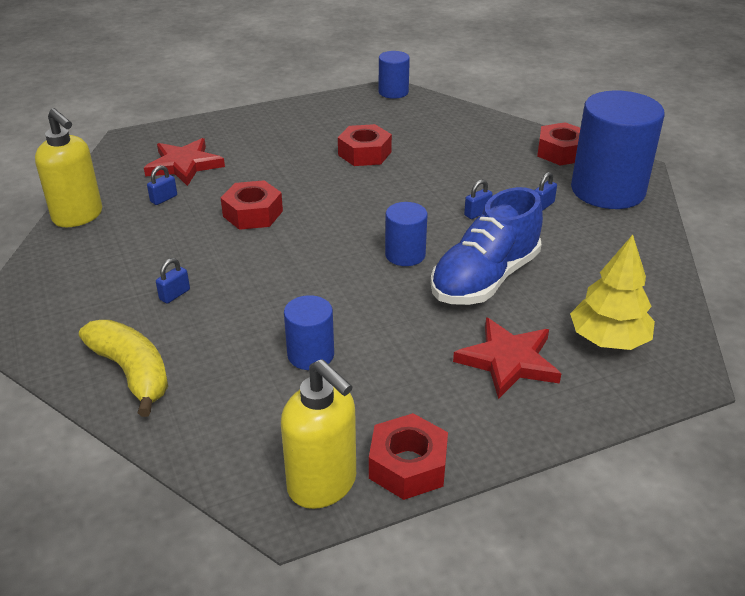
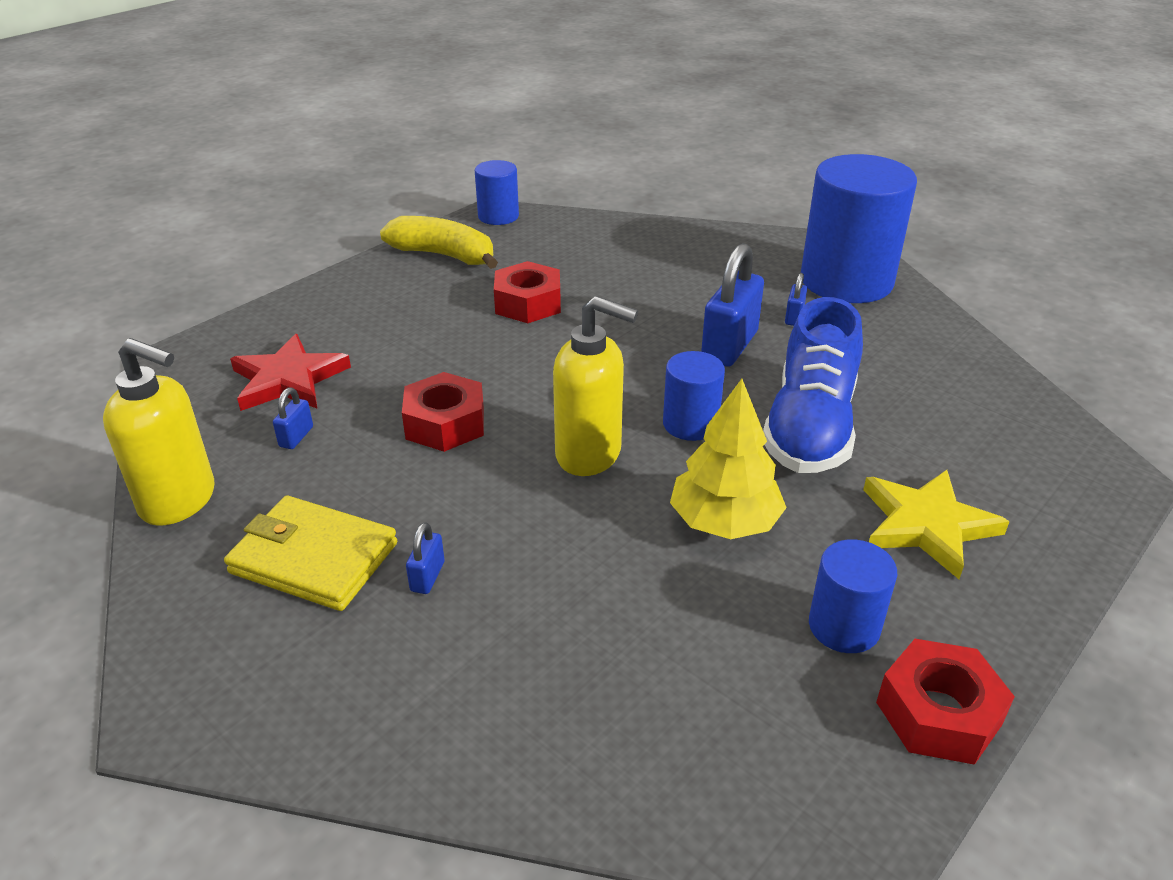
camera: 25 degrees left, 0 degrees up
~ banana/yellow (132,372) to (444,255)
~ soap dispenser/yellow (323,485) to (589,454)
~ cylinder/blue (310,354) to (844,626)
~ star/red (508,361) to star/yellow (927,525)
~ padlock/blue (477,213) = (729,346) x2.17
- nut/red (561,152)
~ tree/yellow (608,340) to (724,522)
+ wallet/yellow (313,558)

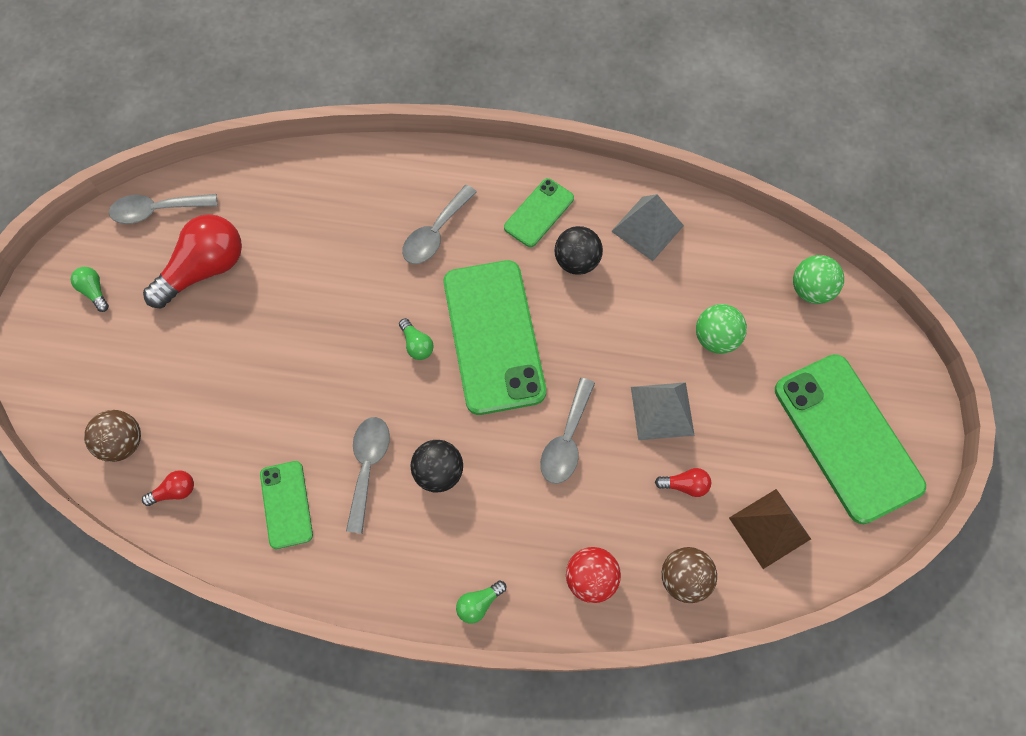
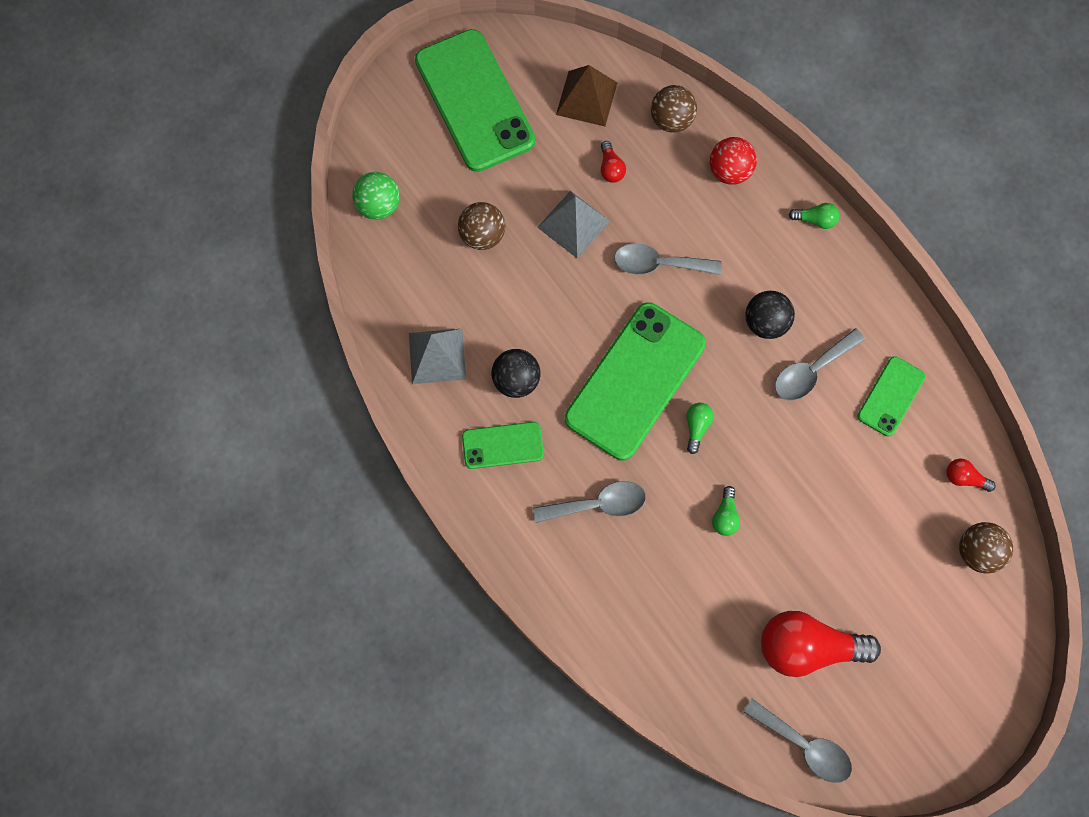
camera: 135 degrees left, 5 degrees up
~ light bulb/green (94,291) to (725,516)
~ spoon/grey (566,440) = (658,264) 150 degrees counterclockwise
~ light bulb/red (685,485) = (610,168) 150 degrees counterclockwise
~ ball/green (715,338) to ball/brown (482,235)
~ phone/green (847,437) = (475,101) 45 degrees counterclockwise

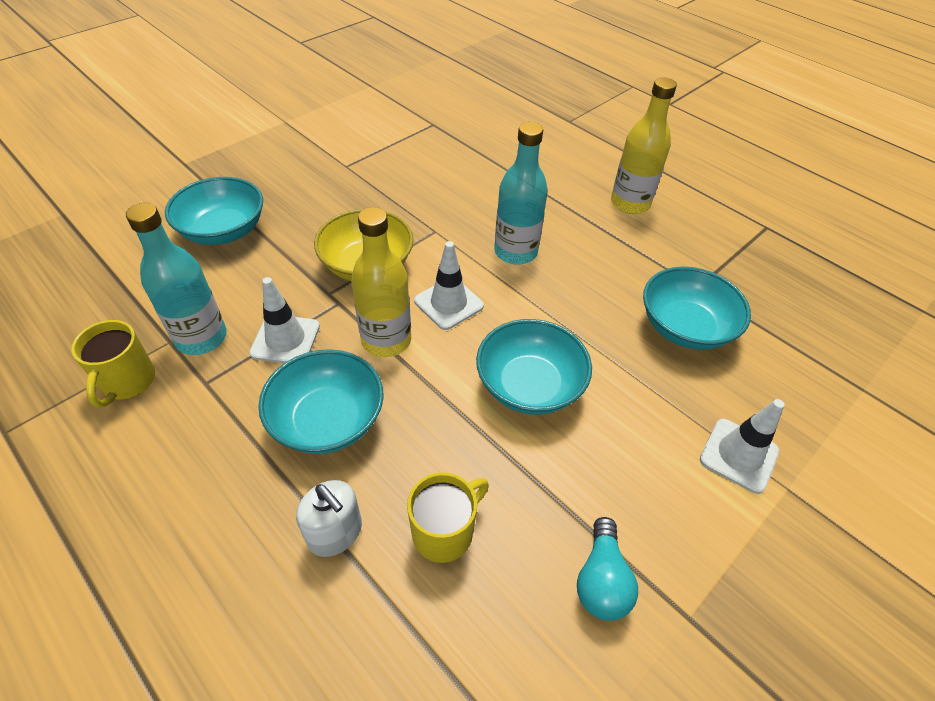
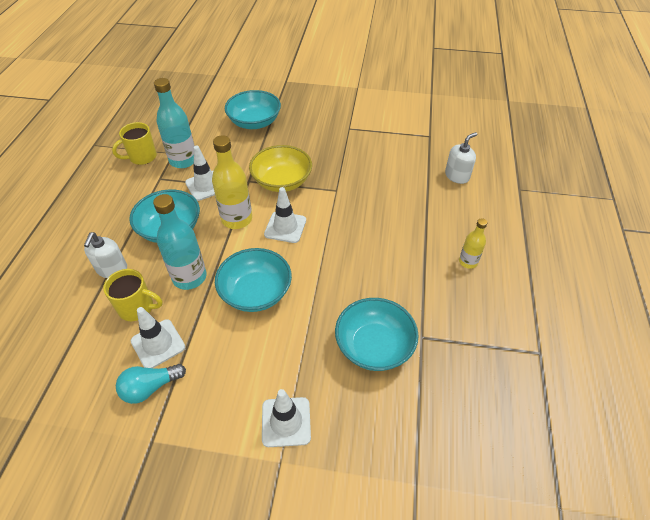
camera: 55 degrees right, 0 degrees up
~ bottle/turquoise (515,252) to (189,277)
~ bottle/yellow (630,203) = (468,262) x0.56
+ traffic cone/white (158,344)
+ soap dispenser/white (457,176)

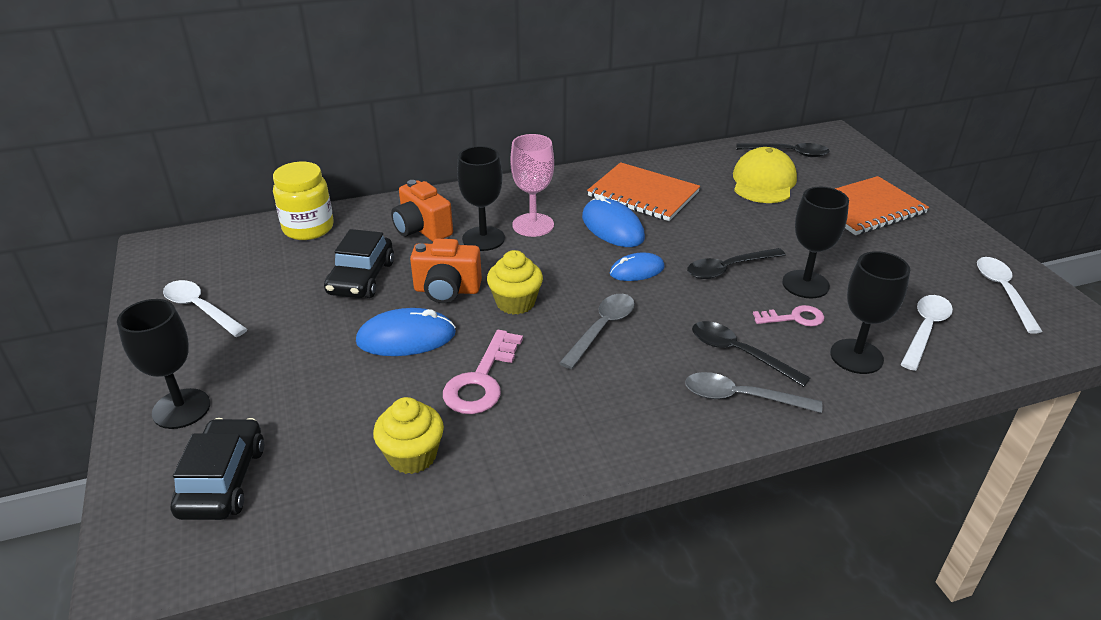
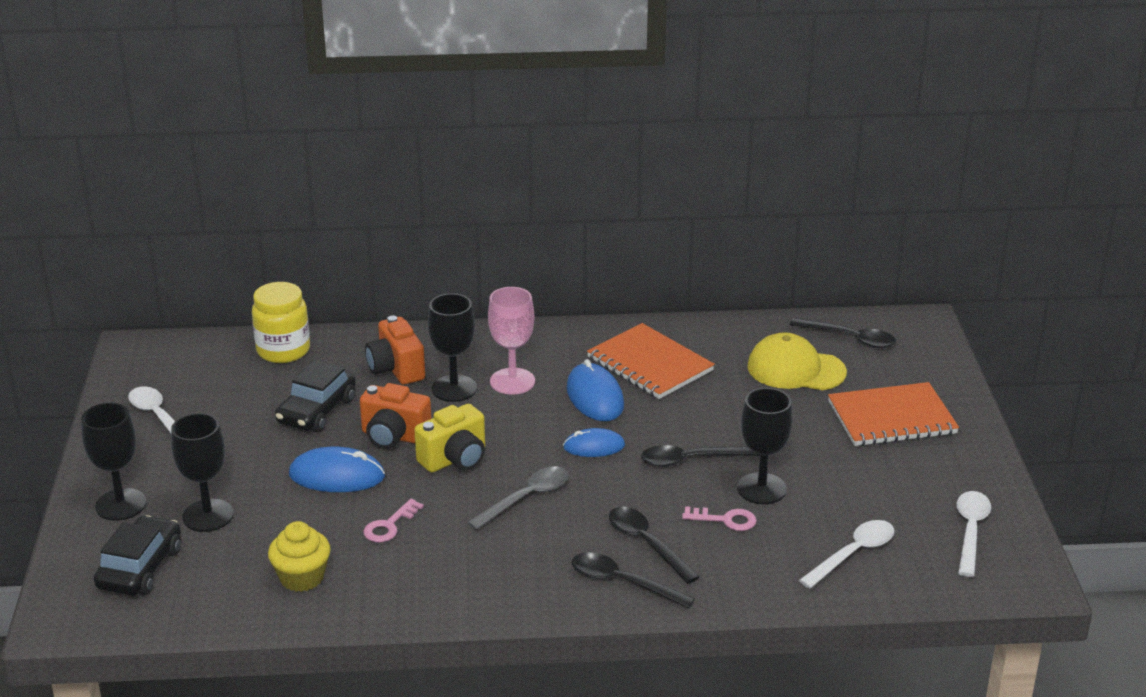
camera: 15 degrees right, 5 degrees down
~ key/pink (481,380) = (389,525) x0.62
~ cupcake/yellow (515,302) to camera/yellow (455,459)
~ spoon/grey (740,397) to spoon/black (622,582)
~ cap/yellow (763,182) = (795,369) 105 degrees counterclockwise
~ goblet/black (856,356) to (208,515)

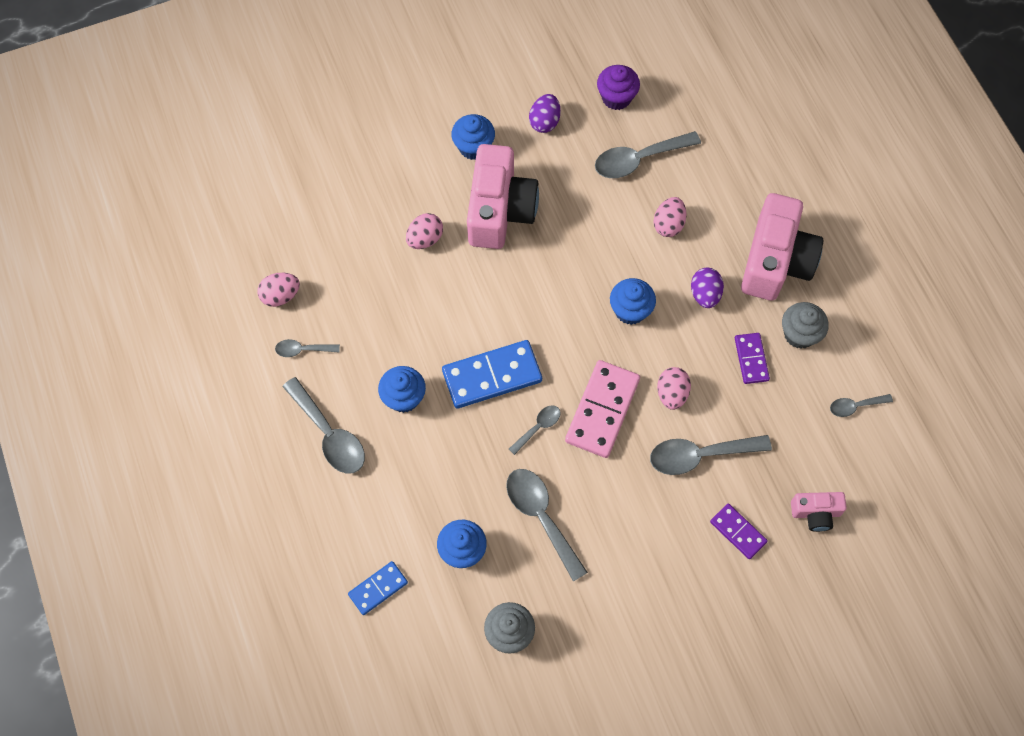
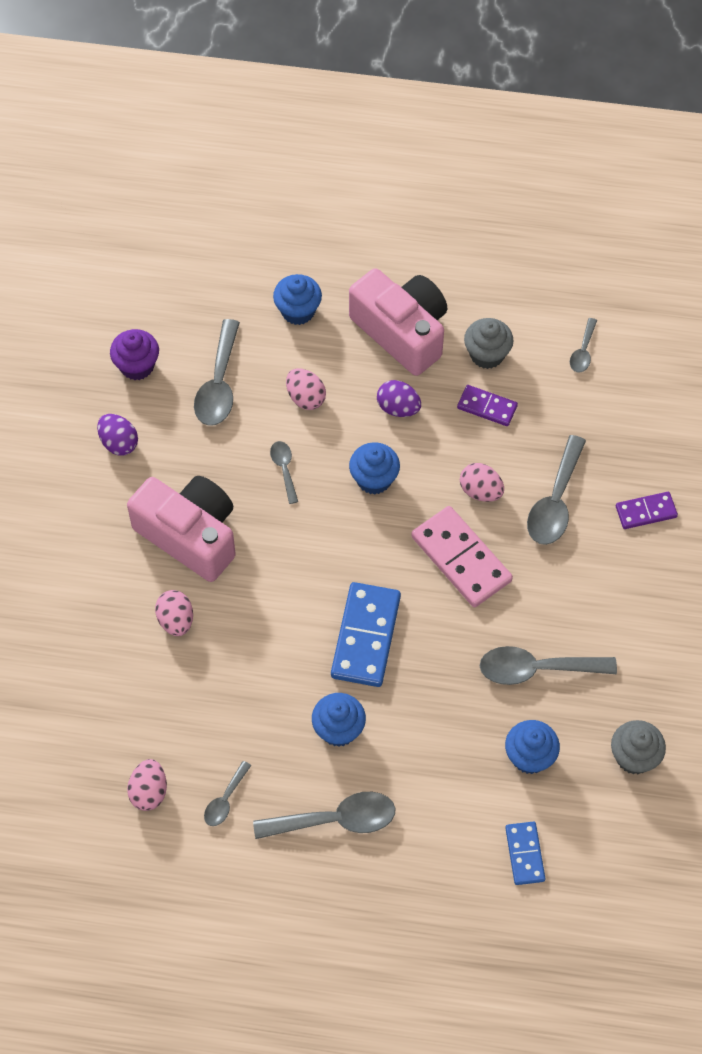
camera: 60 degrees left, 5 degrees down
~ cupcake/blue (473,147) to (298,311)
~ spoon/grey (538,427) to (284,469)
- camera/pink (815,513)

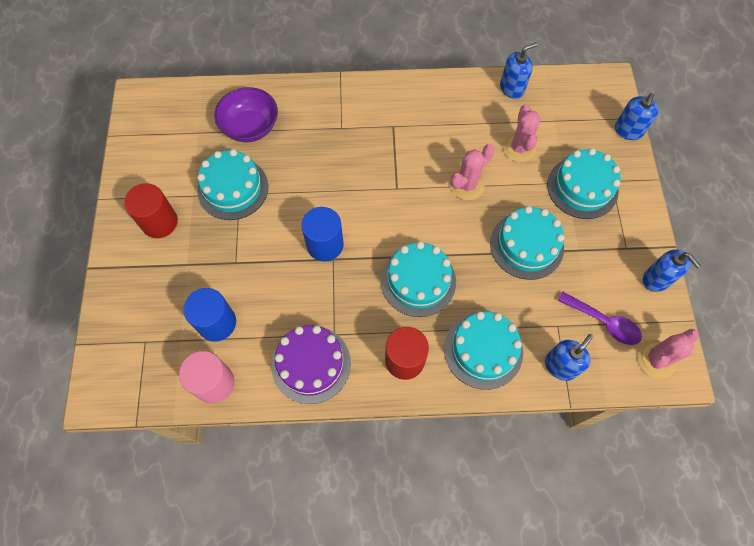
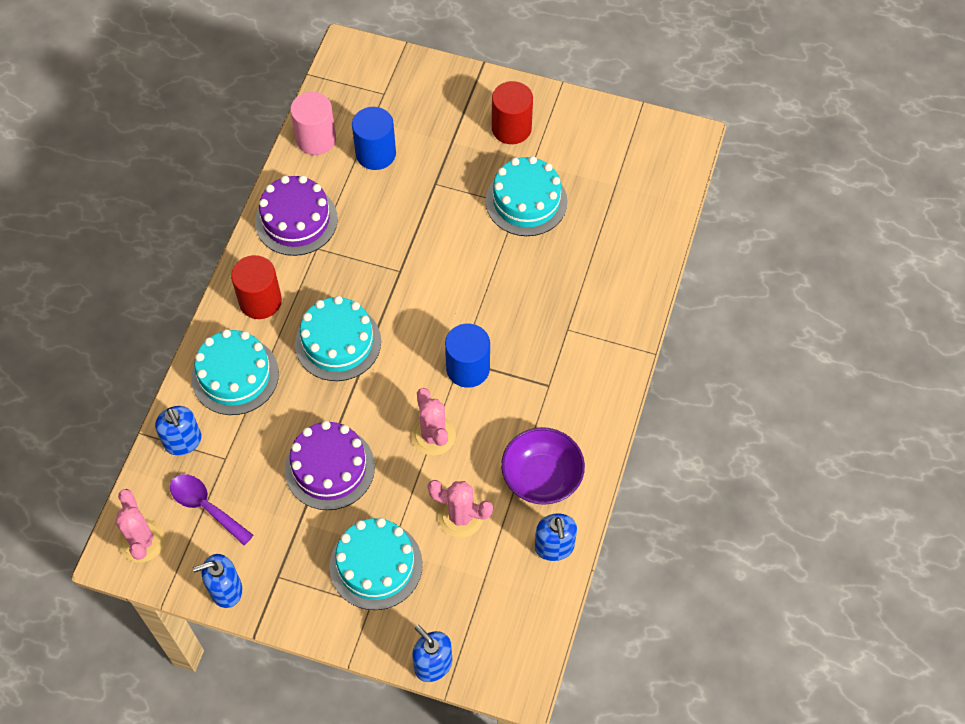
camera: 110 degrees right, 5 degrees down
~ bowl/purple (250,127) to (541,477)
~ cylinder/blue (325,245) to (468,368)
~ cake/turquoise (526,245) to cake/purple (329,468)
~ spoon/purple (603,322) = (206,507) 75 degrees clockwise

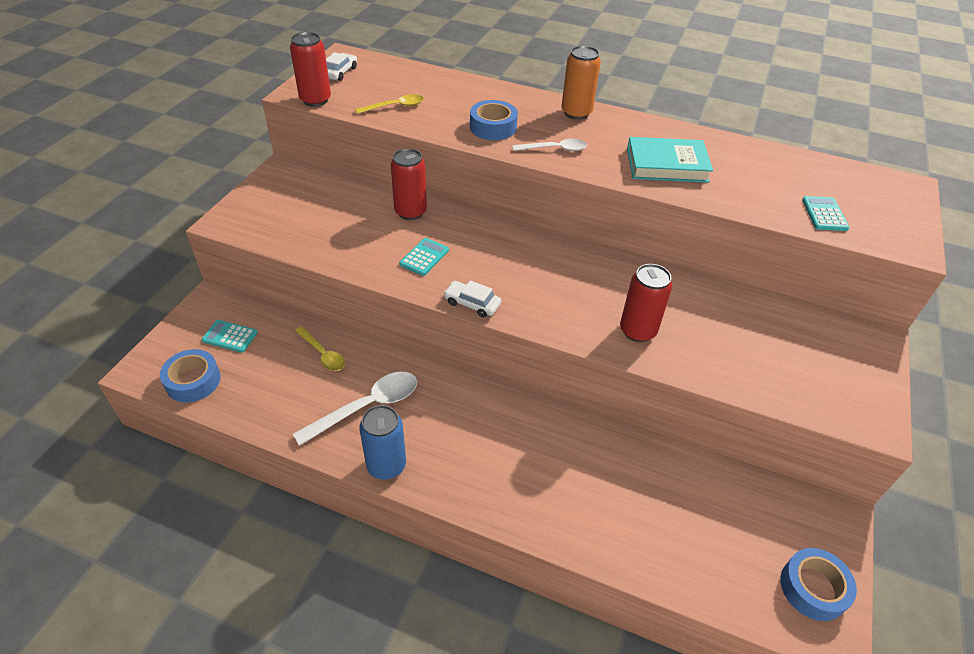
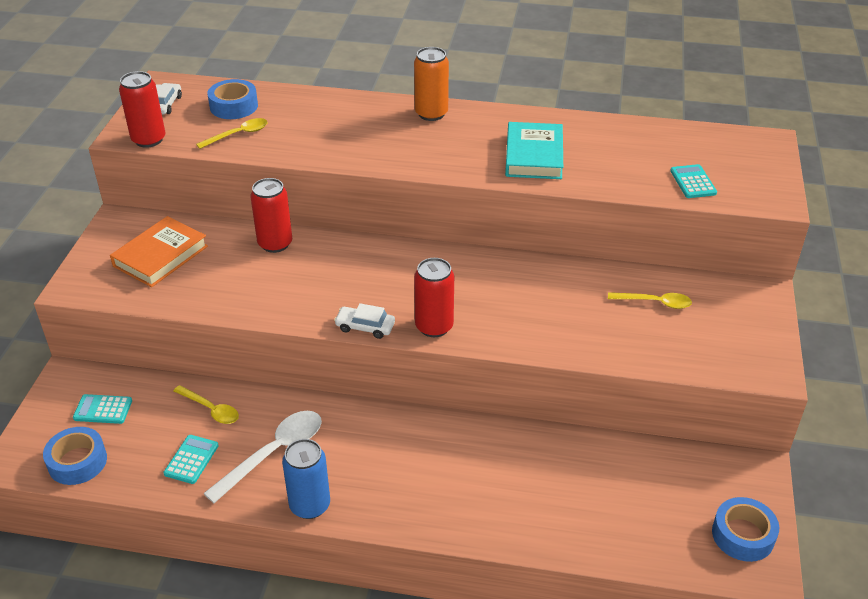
camera: 10 degrees left, 5 degrees down
~ calculator/turquoise (424,257) to (191,459)
~ tape/blue (493,127) to (234,106)
- spoon/white (555,149)
~ can/red (637,331) to (434,326)
~ book/turquoise (666,165) = (534,156) 75 degrees counterclockwise
+ book/orange (161,256)
+ spoon/yellow (655,303)

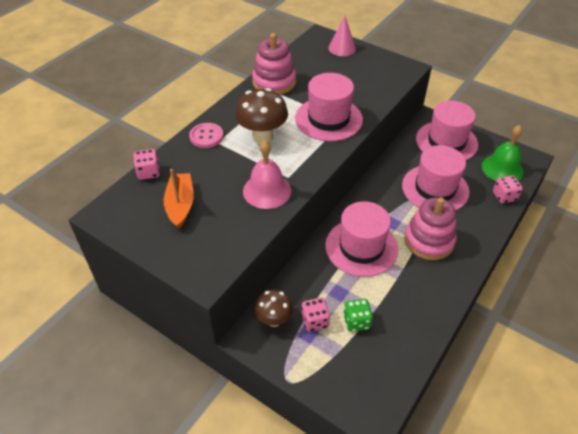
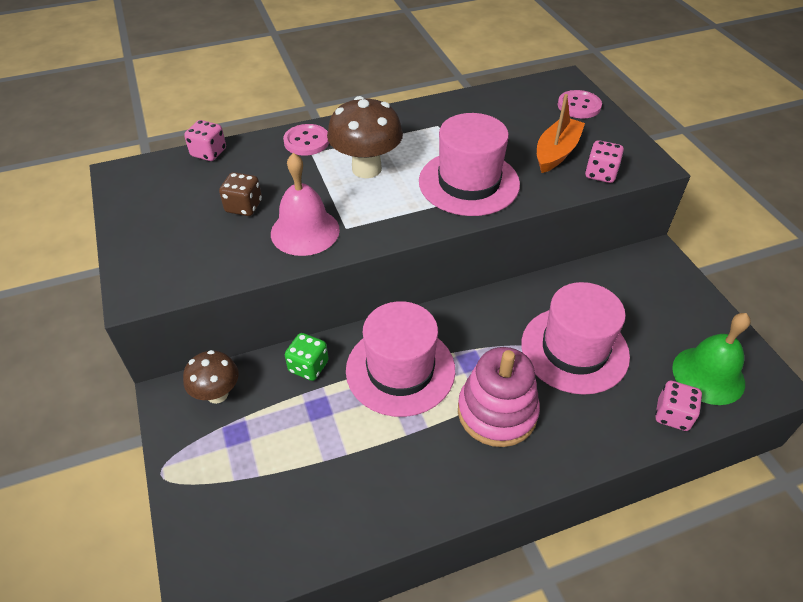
camera: 35 degrees right, 0 degrees up
~ boat/orange (180,205) to (556,152)
- stacking toy/pink (274,82)
~ dice/pink (315,321) to (600,174)
~ cone/pink (342,48) to button/pink (579,106)
~ dice/green (356,321) to (308,366)
- hat/pink (446,142)
+ dice/brown (244,206)

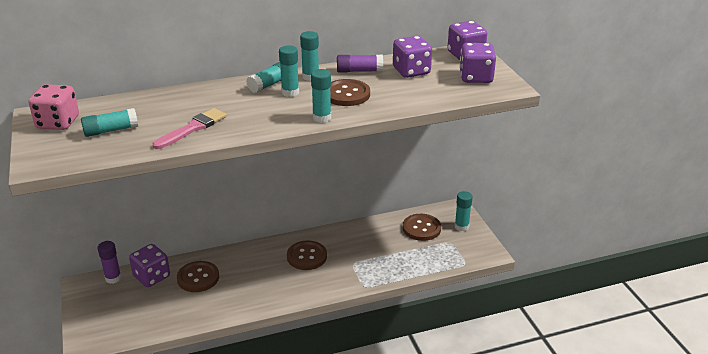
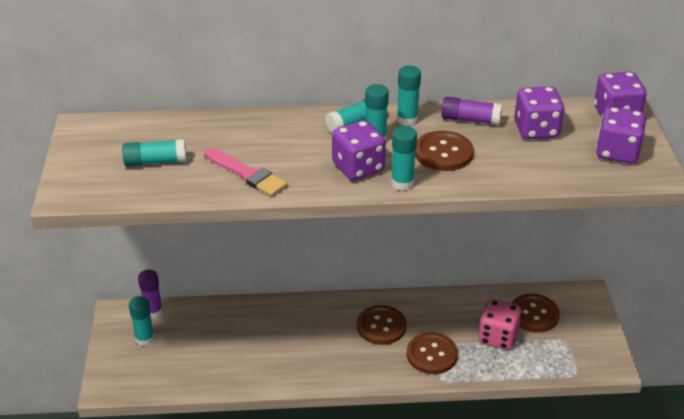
camera: 15 degrees right, 5 degrees up
~ dice/pink (58,123) to (498,337)
~ dice/purple (152,277) to (358,167)
~ brush/pink (192,128) = (246,174) 75 degrees clockwise
~ button/brown (198,278) to (431,355)
~ glue stick/turquoise (461,226) to (144,339)

